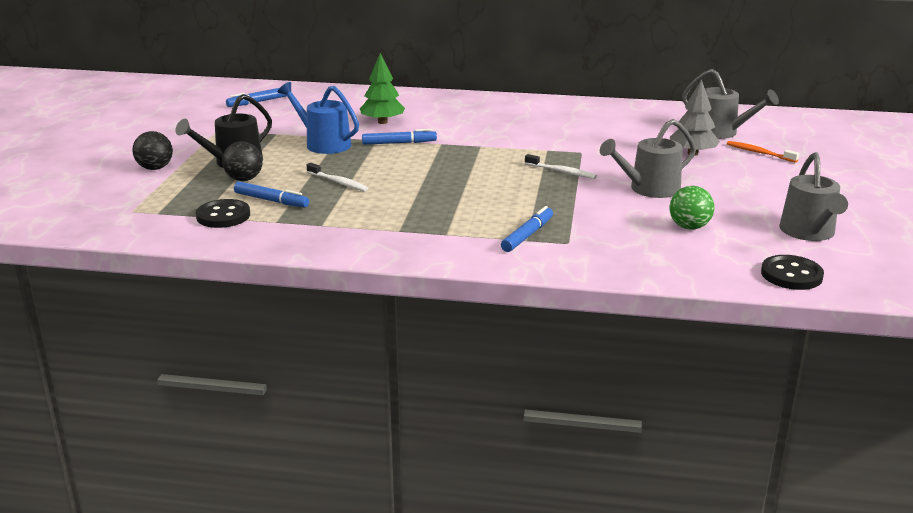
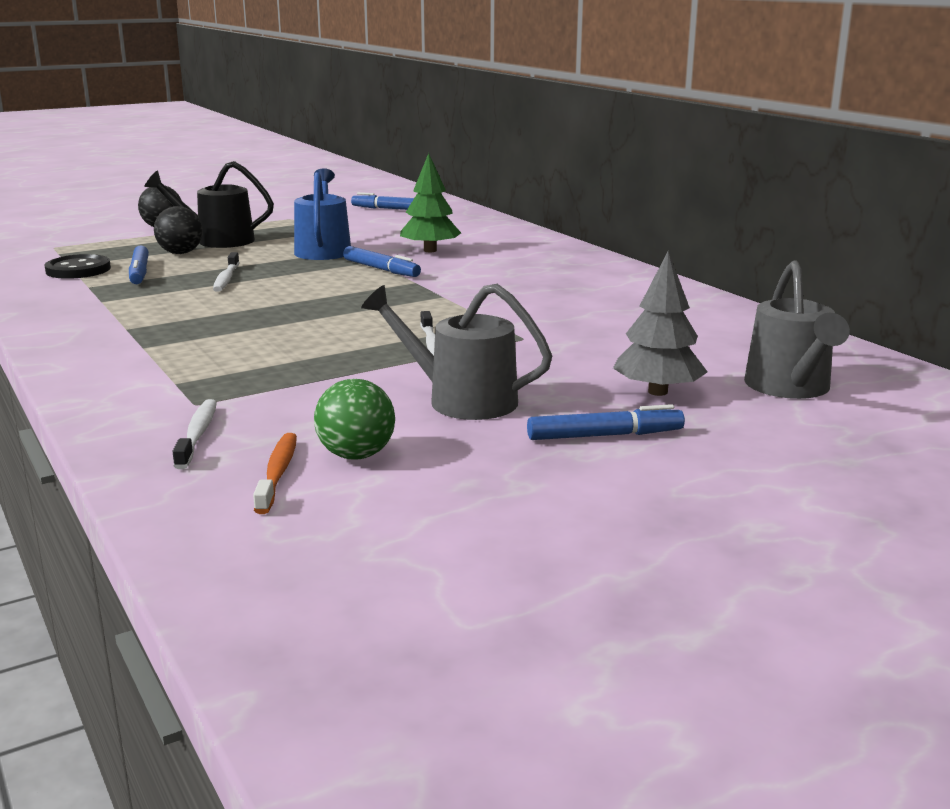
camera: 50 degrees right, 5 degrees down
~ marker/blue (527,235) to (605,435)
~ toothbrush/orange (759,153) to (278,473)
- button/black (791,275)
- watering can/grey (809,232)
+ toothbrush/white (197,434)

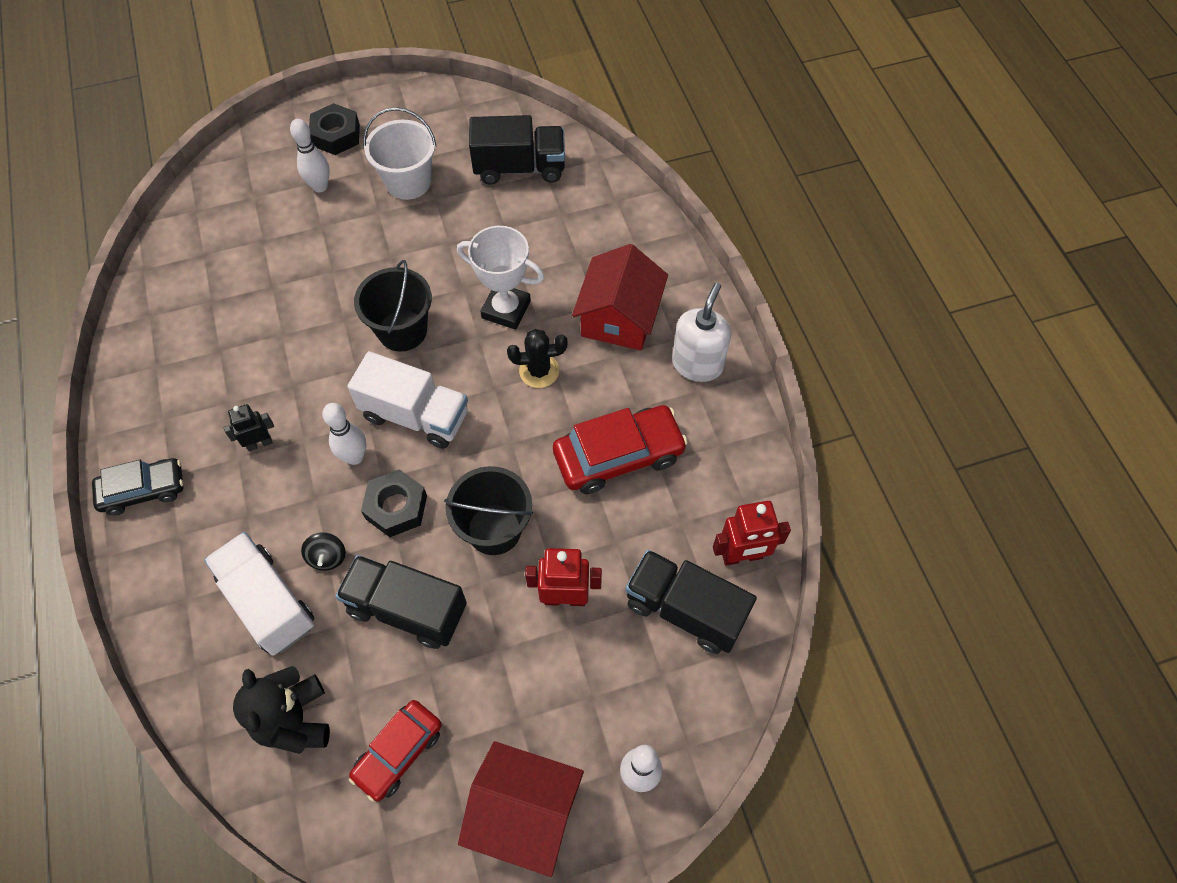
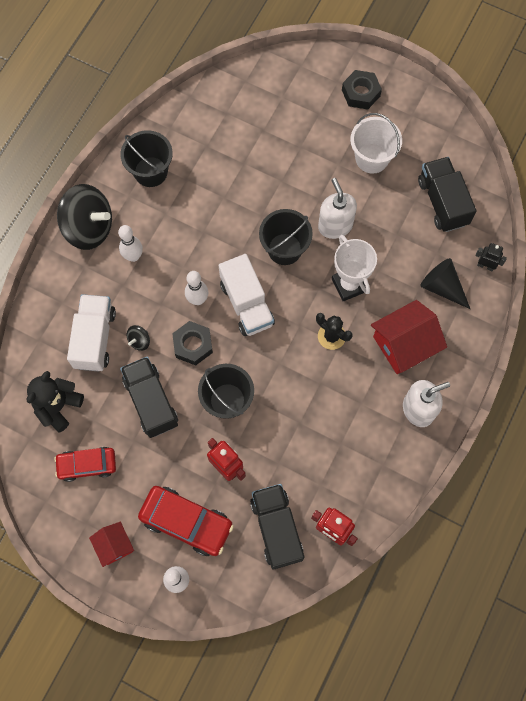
camera: 45 degrees right, 10 degrees up
~ car/black (143,490) to spinning top/black (89,228)
~ robot/black (259,443) to (485,266)
~ bowling pin/white (320,186) to (133,256)
~ house/red (524,812) = (114,545) x0.57
~ truck/black (519,168) = (442,202) 150 degrees counterclockwise
~ car/red (618,456) to (186,522)
+ bucket/black (150,172)
+ soap dispenser/white (335,225)
+ cone/black (442,287)

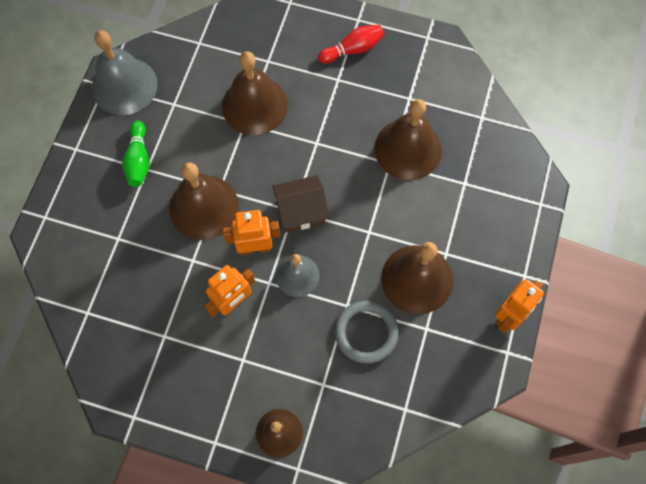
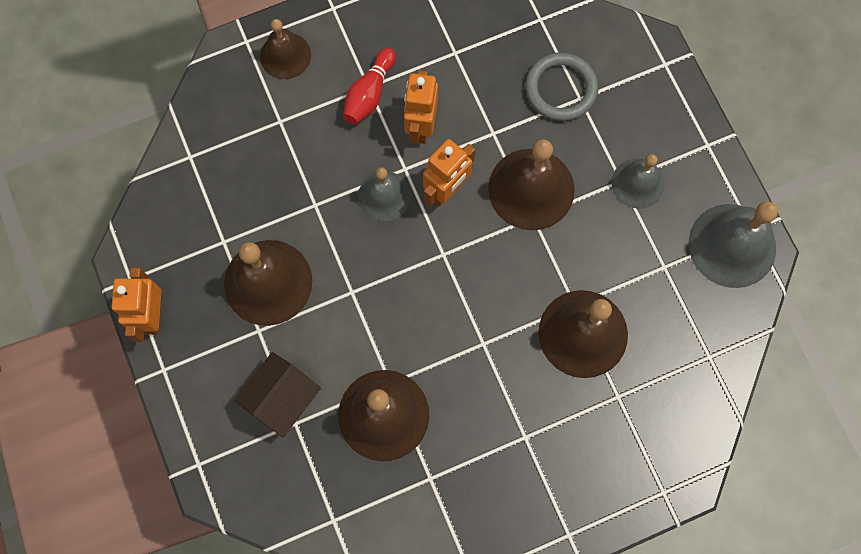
camera: 140 degrees right, 5 degrees up
~ bowling pin/green (139,160) to bell/grey (637,183)
~ house/brown (301,211) to (282,398)
~ bowling pin/red (353,49) to (369,94)
~ ring/grey (366,332) to (561,89)

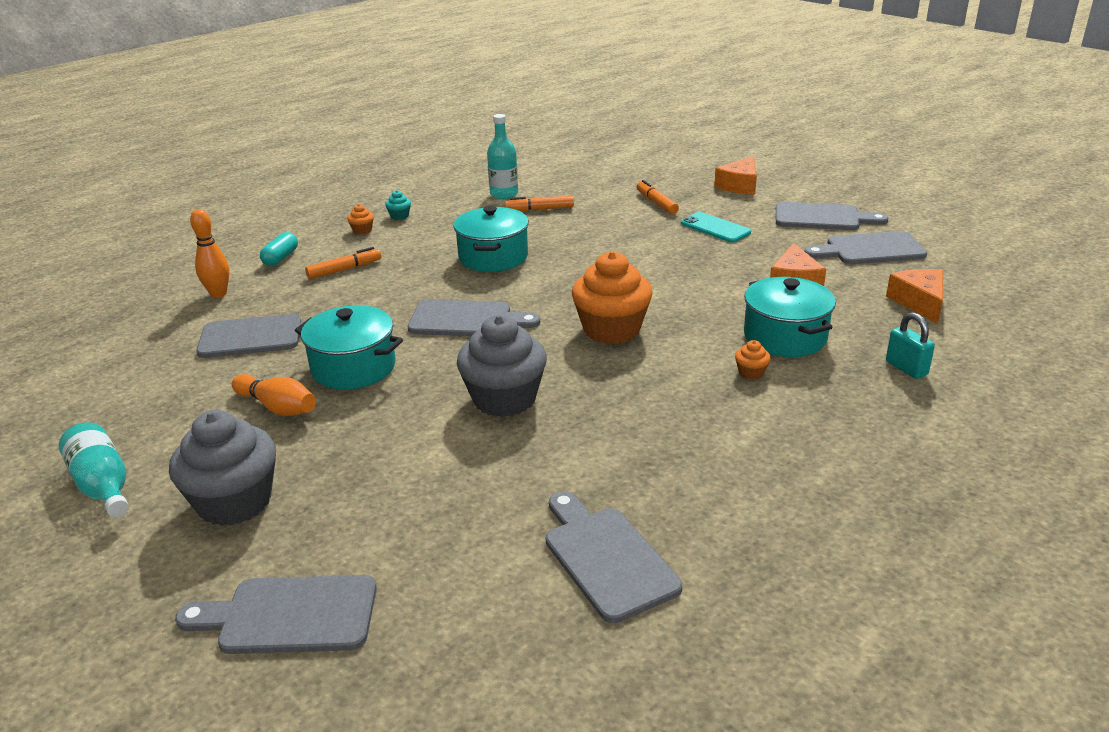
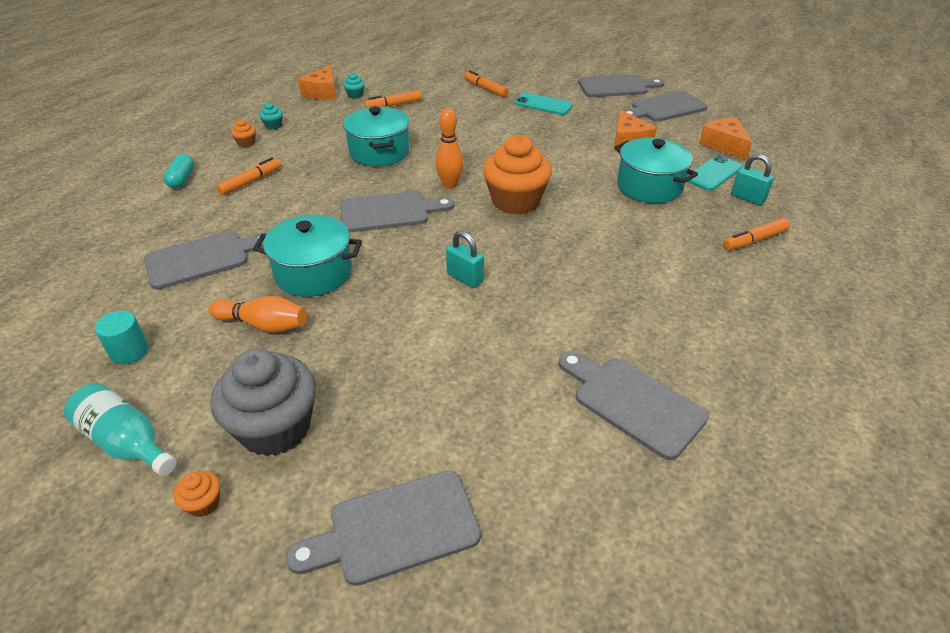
camera: 20 degrees left, 10 degrees up
~ bowling pin/orange (218,294) to (450,185)
~ cupcake/grey (504,399) to padlock/turquoise (465,278)
~ bottle/turquoise (504,194) to cupcake/turquoise (355,95)
~ cheese/orange (739,185) to (323,92)
~ cupcake/orange (751,373) to (203,503)
+ cylinder/turquoise (129,351)
+ phone/turquoise (713,173)
+ marker/orange (754,240)

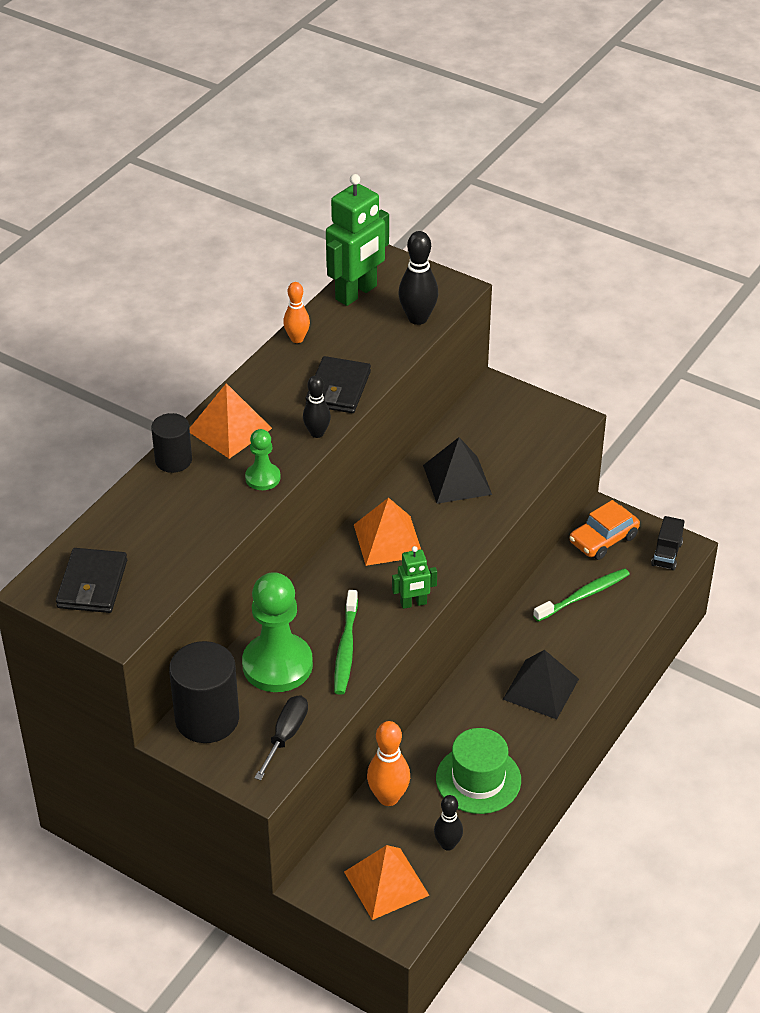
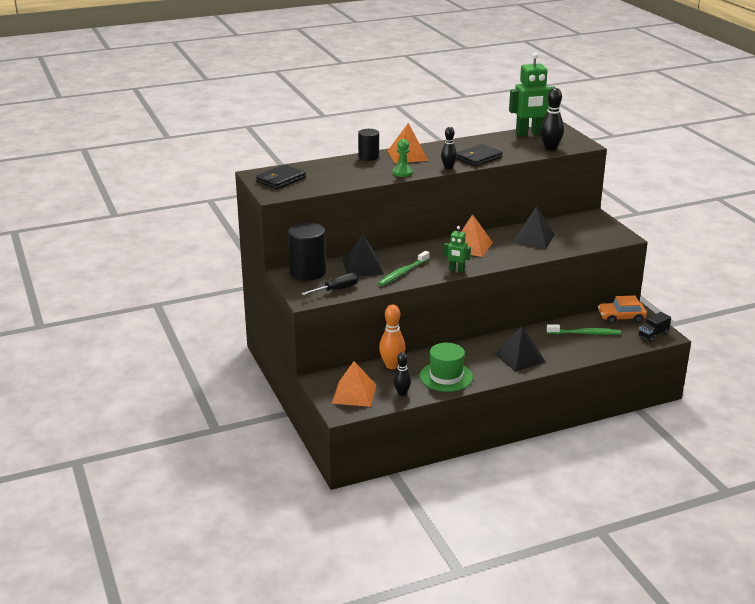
camera: 35 degrees right, 15 degrees down
~ pawn/green (277,665) to pyramid/black (363,267)
- bowling pin/orange (297,339)

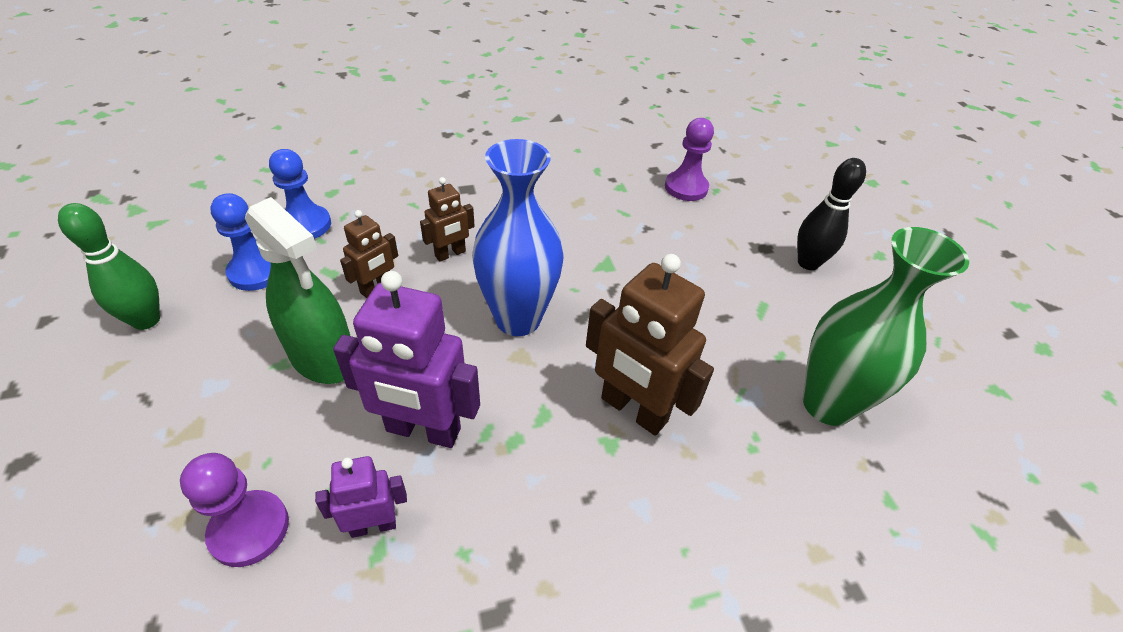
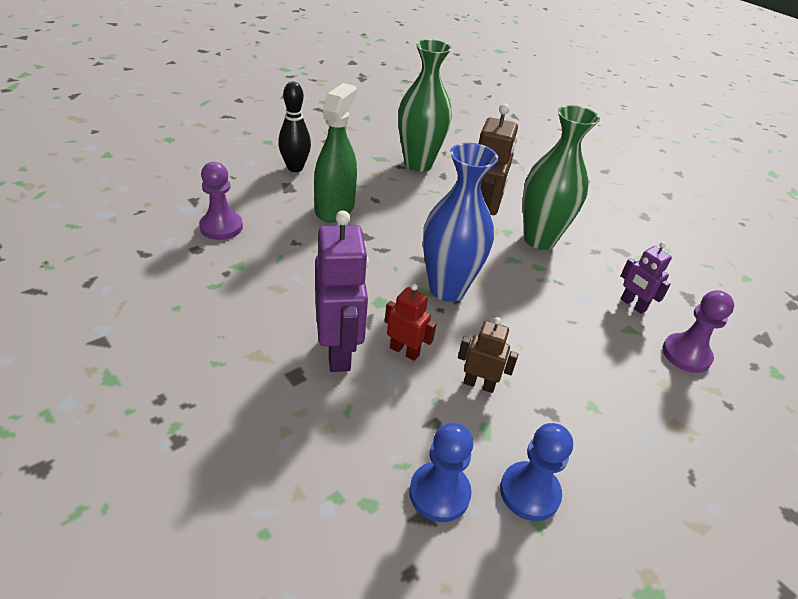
camera: 115 degrees left, 5 degrees down
- bowling pin/green (146,320)
~ spray bottle/green (323,358) to (335,208)
~ robot/purple (423,431) to (339,351)
~ robot/brown (450,254) to robot/red (404,351)
+ vase/green (539,239)

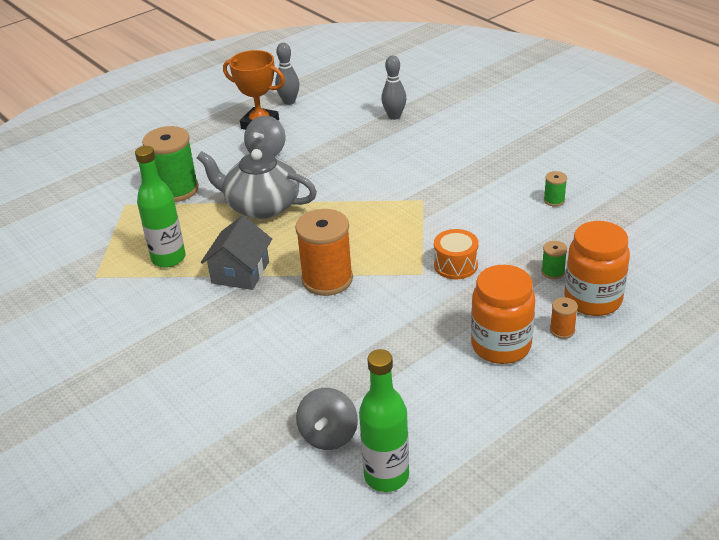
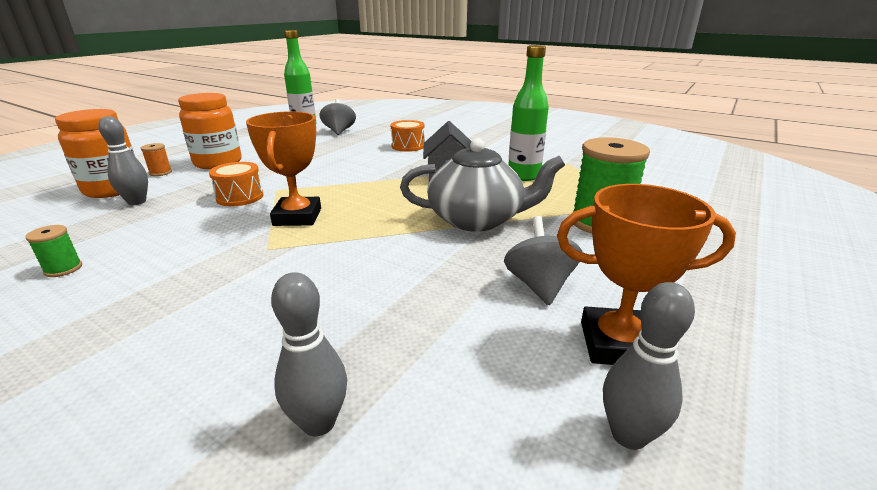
camera: 160 degrees right, 10 degrees down
- spool/orange (327,279)
~ spool/green (553,272) to bowling pin/grey (137,202)
+ trophy/orange (297,217)
+ drum/orange (408,146)

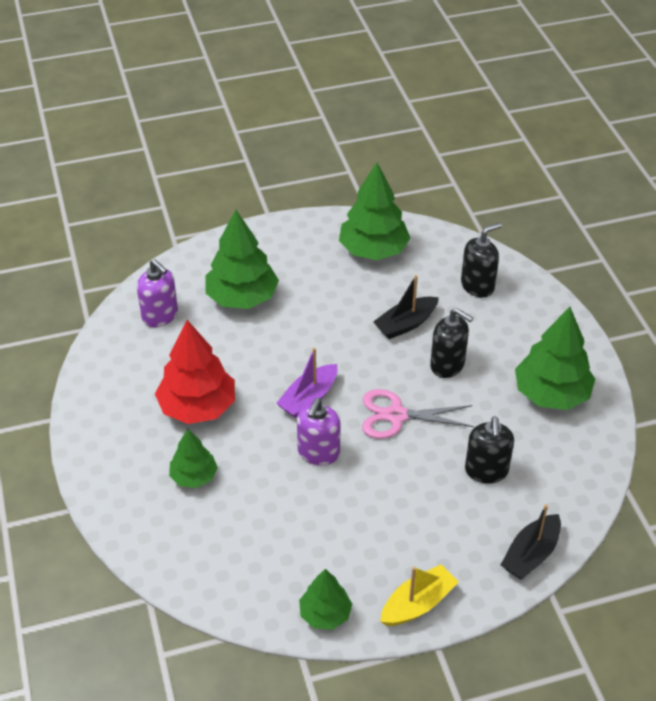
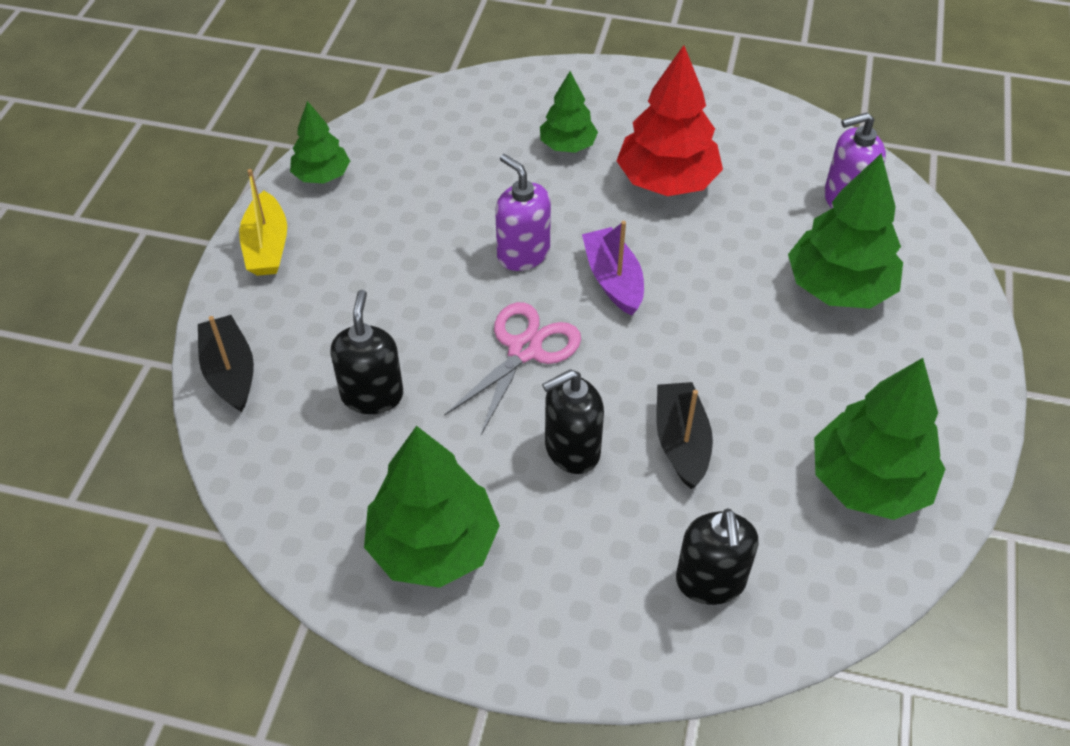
camera: 120 degrees right, 5 degrees up
~ soap dispenser/black (486,471) = (372,395) 60 degrees clockwise

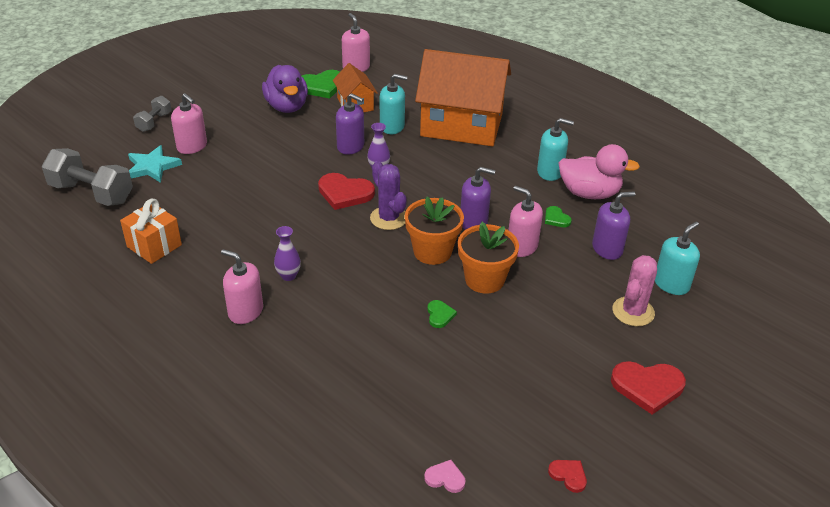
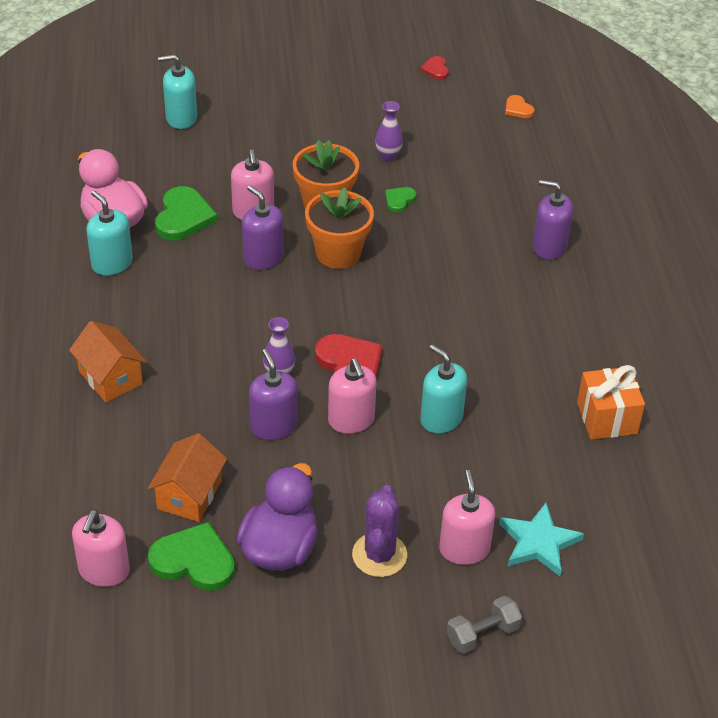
camera: 140 degrees left, 5 degrees up
- dumbbell/grey (91,193)
~ soap dispenser/pink (245,311) to (351,420)
~ vase/purple (288,276) to (388,156)
~ cactus/purple (388,218) to (379,555)
~ soap dispenser/turquoise (392,126) to (441,418)
~ house/orange (461,125) = (110,377) x0.48
~ heart/pink (445,478) to heart/orange (518,109)
~ heart/green (556,218) = (183,217) x1.93
~ soap dispenser/purple (607,249) to (549,247)
- heart/red (647,387)
- cactus/pink (633,312)

